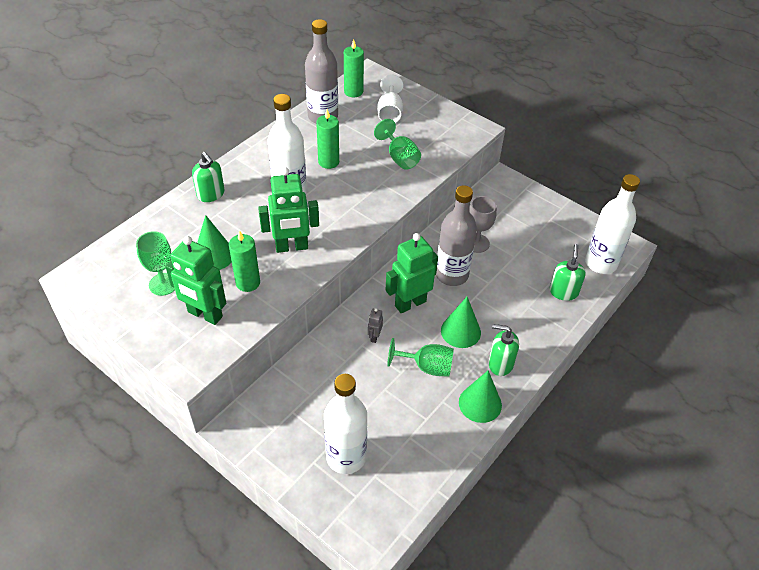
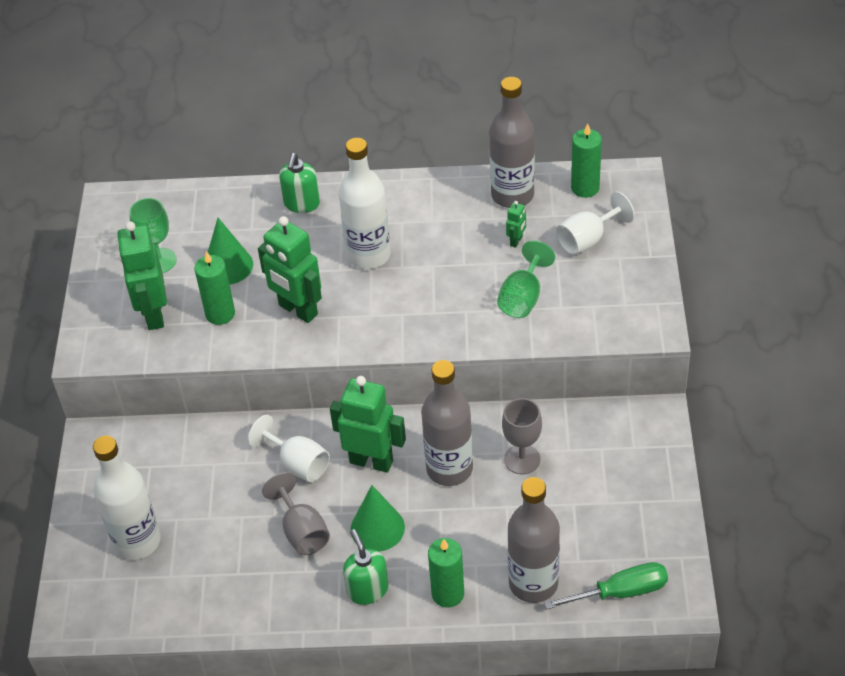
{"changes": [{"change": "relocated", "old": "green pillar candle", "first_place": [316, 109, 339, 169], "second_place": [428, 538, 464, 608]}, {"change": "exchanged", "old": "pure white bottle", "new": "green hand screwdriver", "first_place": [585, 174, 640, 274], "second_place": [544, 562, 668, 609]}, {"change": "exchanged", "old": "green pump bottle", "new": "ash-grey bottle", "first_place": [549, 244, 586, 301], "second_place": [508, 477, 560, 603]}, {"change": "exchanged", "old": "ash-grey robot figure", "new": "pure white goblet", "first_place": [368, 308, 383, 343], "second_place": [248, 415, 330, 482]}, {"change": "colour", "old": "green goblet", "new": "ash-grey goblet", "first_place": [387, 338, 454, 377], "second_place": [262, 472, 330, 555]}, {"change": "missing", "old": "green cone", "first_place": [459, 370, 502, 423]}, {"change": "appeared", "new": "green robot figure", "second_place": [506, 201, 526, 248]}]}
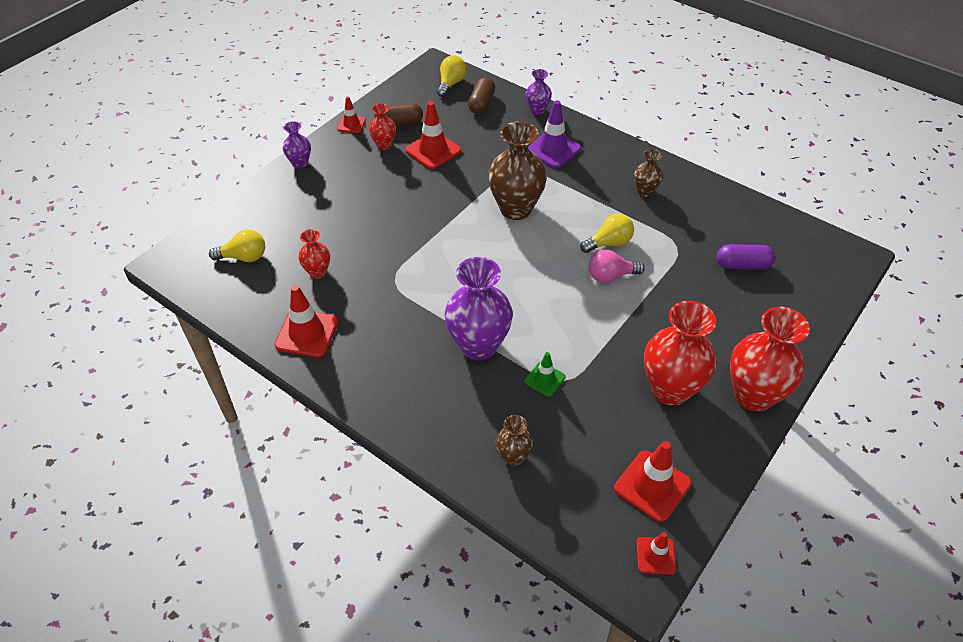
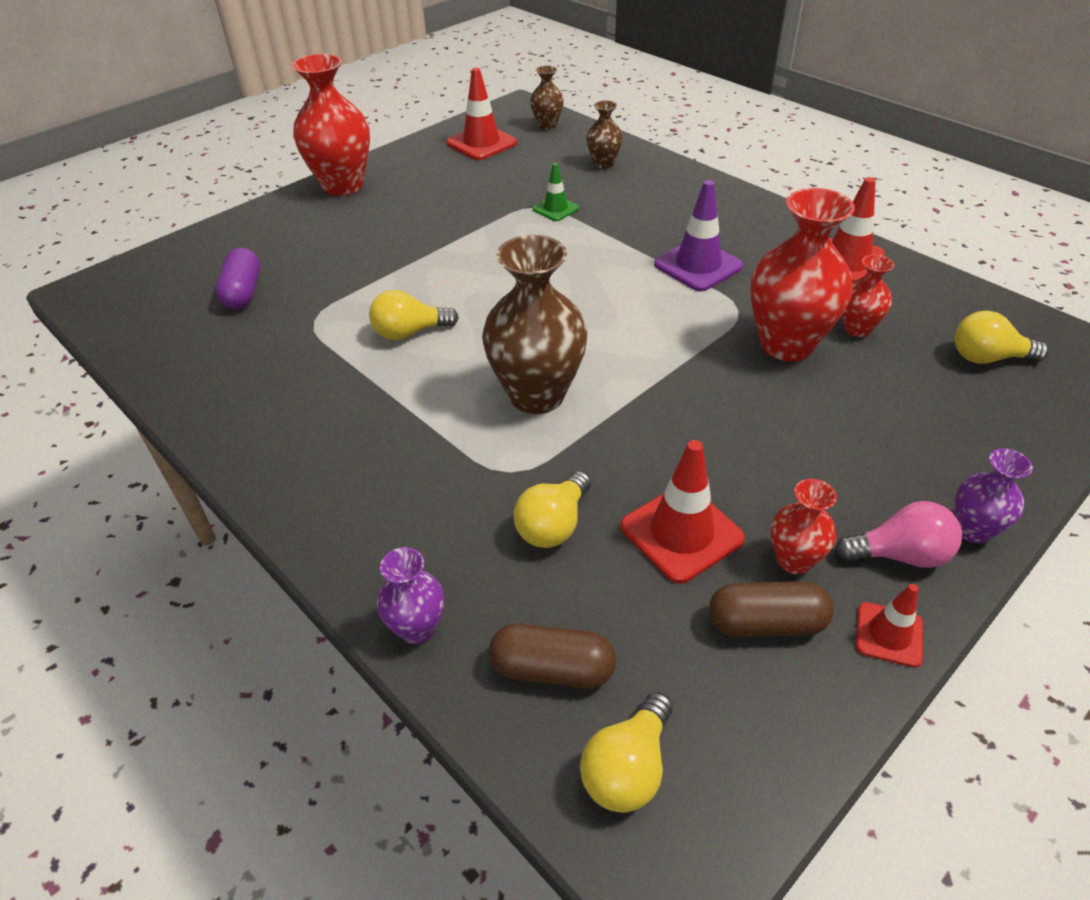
{"changes": [{"change": "spun", "old": "brown pill", "first_place": [468, 77, 495, 114], "second_place": [489, 623, 616, 688], "degrees": 75}, {"change": "relocated", "old": "violet road cone", "first_place": [528, 100, 581, 168], "second_place": [654, 180, 743, 291]}, {"change": "relocated", "old": "brown flower vase", "first_place": [634, 149, 663, 197], "second_place": [530, 65, 564, 130]}, {"change": "spun", "old": "violet pill", "first_place": [717, 244, 775, 270], "second_place": [215, 248, 260, 309], "degrees": 75}, {"change": "relocated", "old": "pink light bulb", "first_place": [588, 250, 645, 283], "second_place": [835, 501, 962, 568]}, {"change": "missing", "old": "violet flower vase", "first_place": [445, 257, 513, 361]}, {"change": "relocated", "old": "red flower vase", "first_place": [644, 301, 717, 406], "second_place": [750, 188, 855, 362]}, {"change": "missing", "old": "red road cone", "first_place": [636, 532, 676, 575]}, {"change": "appeared", "new": "bright yellow light bulb", "second_place": [514, 471, 591, 548]}]}
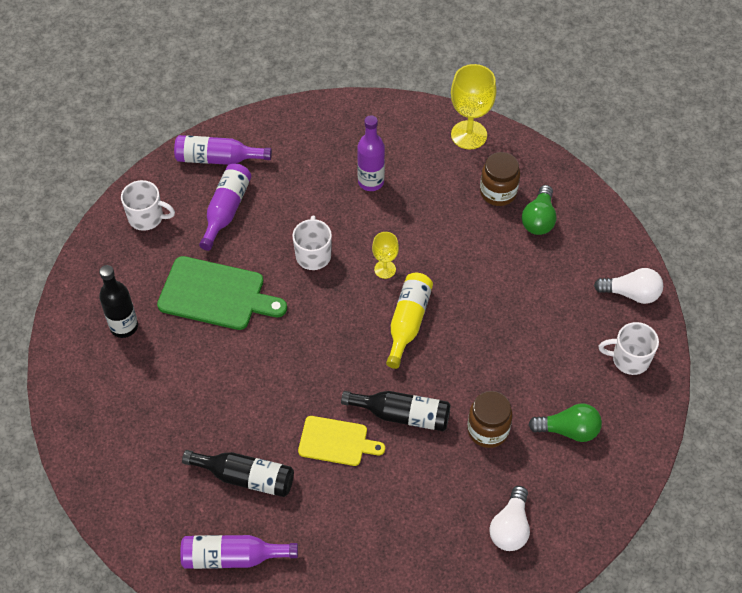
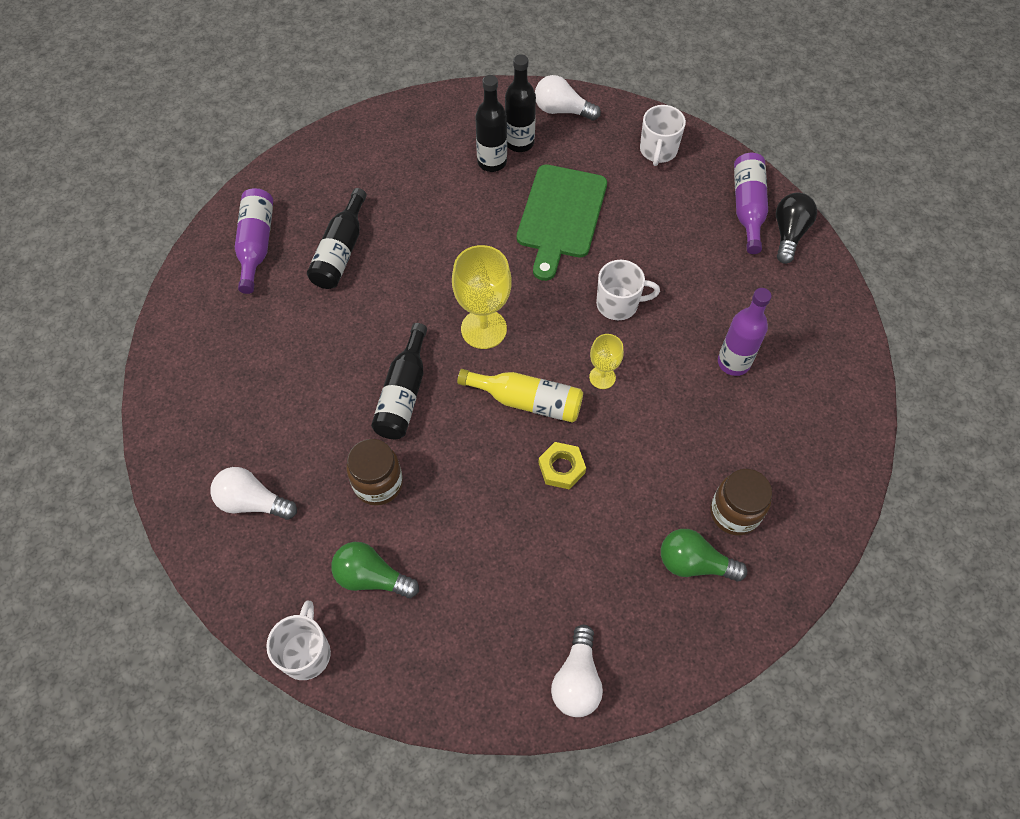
{"changes": [{"change": "relocated", "old": "bright yellow goblet", "first_place": [451, 64, 496, 149], "second_place": [452, 245, 512, 349]}, {"change": "missing", "old": "violet bottle", "first_place": [199, 163, 251, 251]}, {"change": "relocated", "old": "pure white mug", "first_place": [599, 322, 659, 375], "second_place": [266, 600, 331, 680]}, {"change": "spun", "old": "green light bulb", "first_place": [528, 404, 602, 442], "second_place": [331, 542, 419, 598], "degrees": 105}, {"change": "missing", "old": "bright yellow bread board", "first_place": [298, 416, 385, 466]}, {"change": "appeared", "new": "black bottle", "second_place": [475, 75, 507, 172]}, {"change": "appeared", "new": "pure white light bulb", "second_place": [535, 75, 601, 121]}, {"change": "appeared", "new": "black light bulb", "second_place": [776, 193, 817, 264]}, {"change": "appeared", "new": "bright yellow hex nut", "second_place": [538, 442, 586, 489]}]}
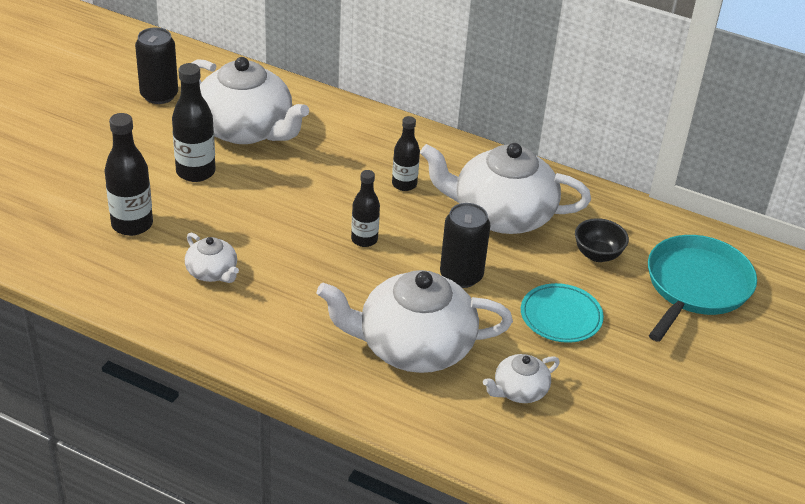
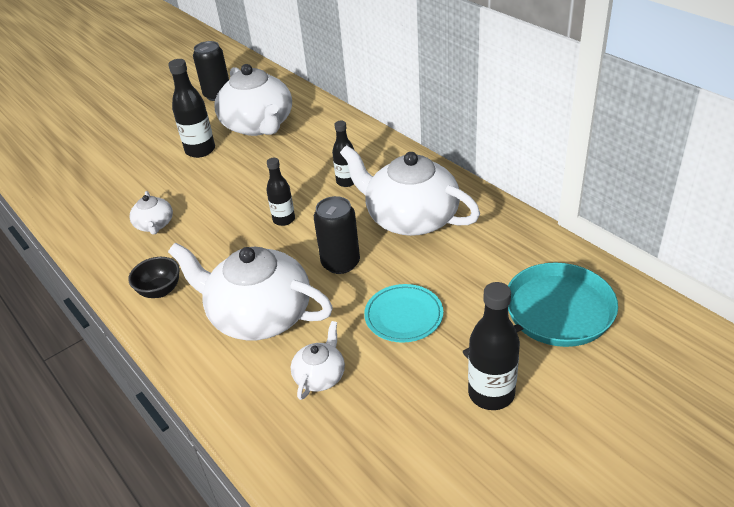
{"changes": [{"change": "relocated", "old": "black bottle", "first_place": [104, 113, 153, 236], "second_place": [468, 282, 520, 410]}, {"change": "relocated", "old": "black serving bowl", "first_place": [575, 218, 629, 262], "second_place": [128, 257, 180, 298]}, {"change": "spun", "old": "pure white teapot", "first_place": [483, 354, 560, 403], "second_place": [291, 321, 345, 400], "degrees": 120}]}
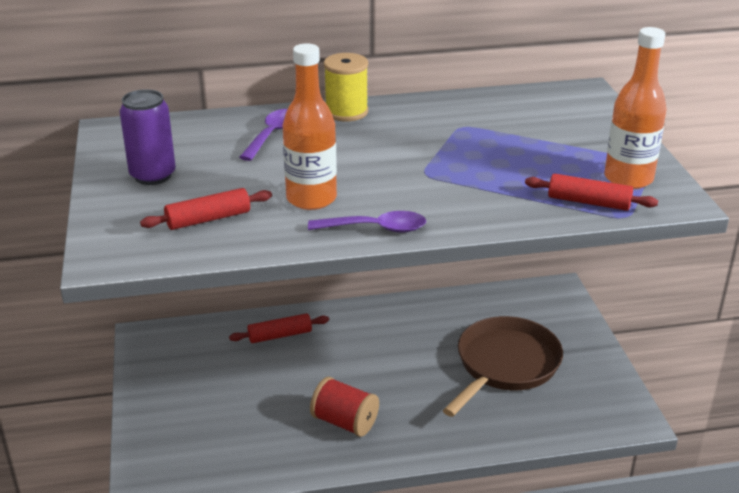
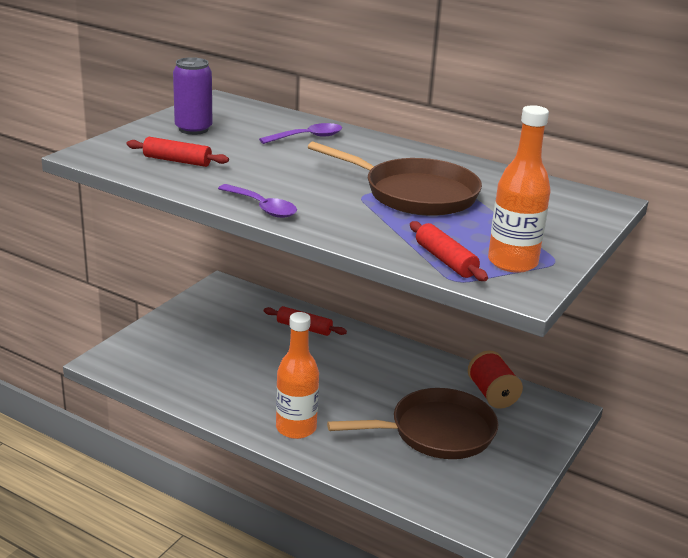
{"changes": [{"change": "relocated", "old": "bright orange bottle", "first_place": [283, 43, 337, 210], "second_place": [276, 312, 319, 439]}, {"change": "missing", "old": "bright yellow bobbin", "first_place": [324, 53, 368, 121]}, {"change": "relocated", "old": "red bobbin", "first_place": [310, 377, 379, 437], "second_place": [468, 350, 523, 409]}, {"change": "appeared", "new": "brown frying pan", "second_place": [308, 141, 482, 216]}]}
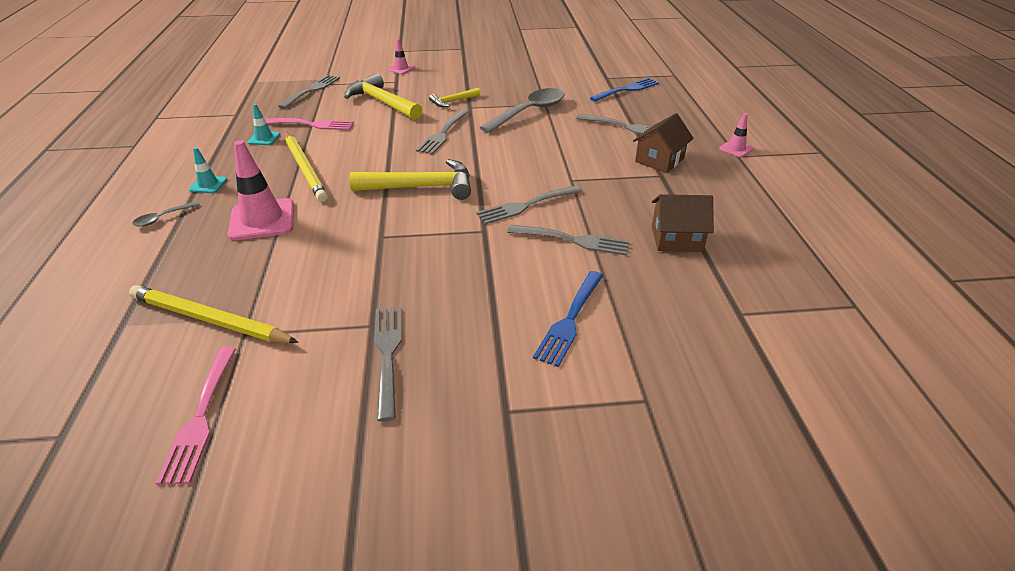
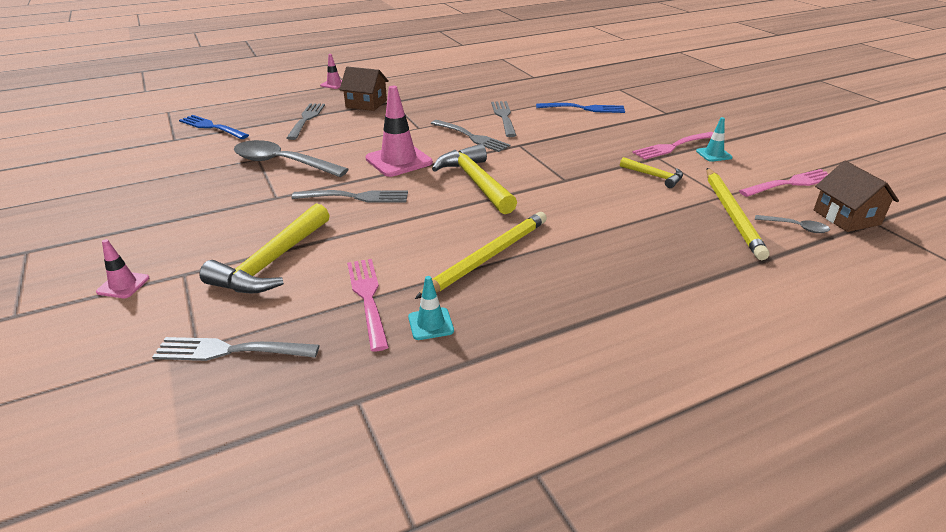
{"changes": [{"change": "relocated", "old": "bright yellow claw hammer", "first_place": [429, 88, 480, 107], "second_place": [620, 157, 683, 188]}, {"change": "relocated", "old": "pink road cone", "first_place": [228, 140, 294, 240], "second_place": [365, 86, 433, 177]}, {"change": "relocated", "old": "teal road cone", "first_place": [189, 147, 227, 193], "second_place": [696, 117, 733, 162]}, {"change": "relocated", "old": "brown cottage", "first_place": [652, 194, 714, 252], "second_place": [814, 161, 899, 232]}, {"change": "relocated", "old": "ash-grey tablespoon", "first_place": [132, 201, 200, 227], "second_place": [755, 215, 830, 233]}, {"change": "colour", "old": "ash-grey fork", "new": "pink fork", "first_place": [374, 307, 402, 421], "second_place": [632, 132, 713, 160]}]}
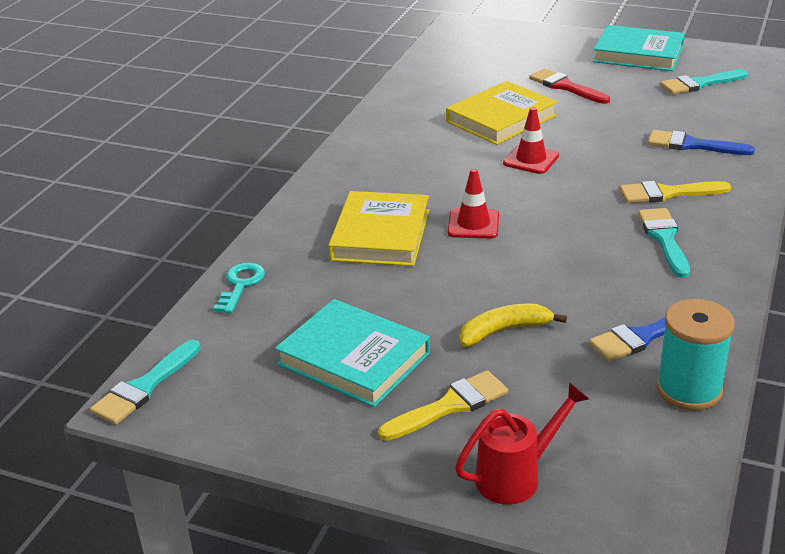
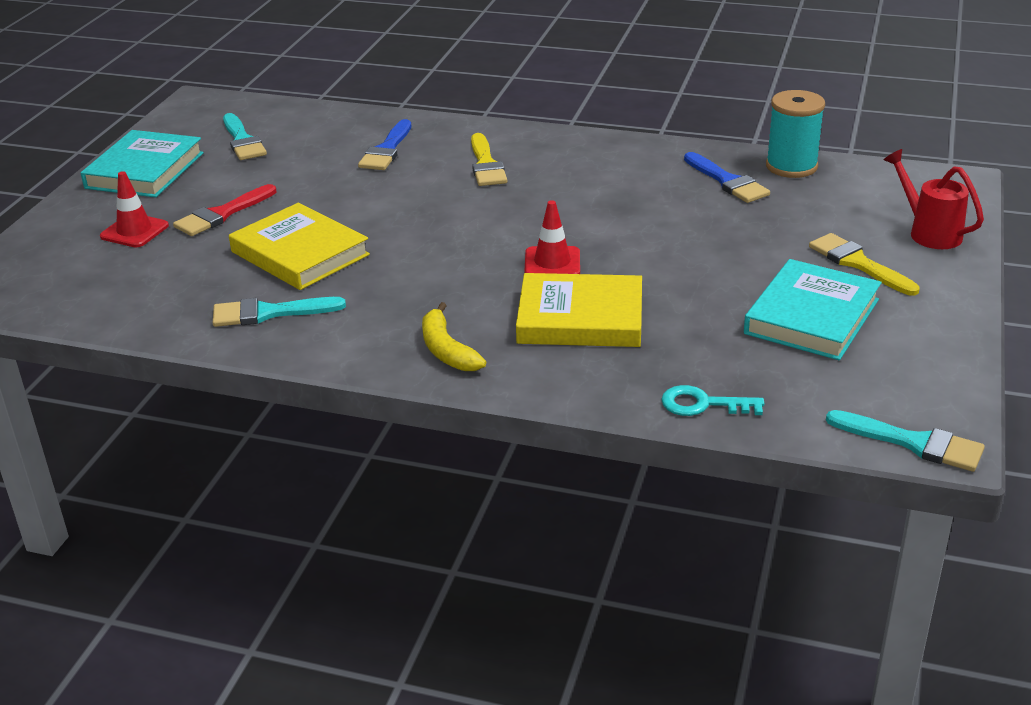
{"changes": [{"change": "relocated", "old": "red road cone", "first_place": [503, 107, 559, 174], "second_place": [100, 171, 169, 247]}, {"change": "relocated", "old": "teal paint brush", "first_place": [638, 208, 690, 278], "second_place": [213, 297, 346, 327]}, {"change": "relocated", "old": "bright yellow toy banana", "first_place": [459, 304, 567, 347], "second_place": [422, 302, 486, 371]}]}
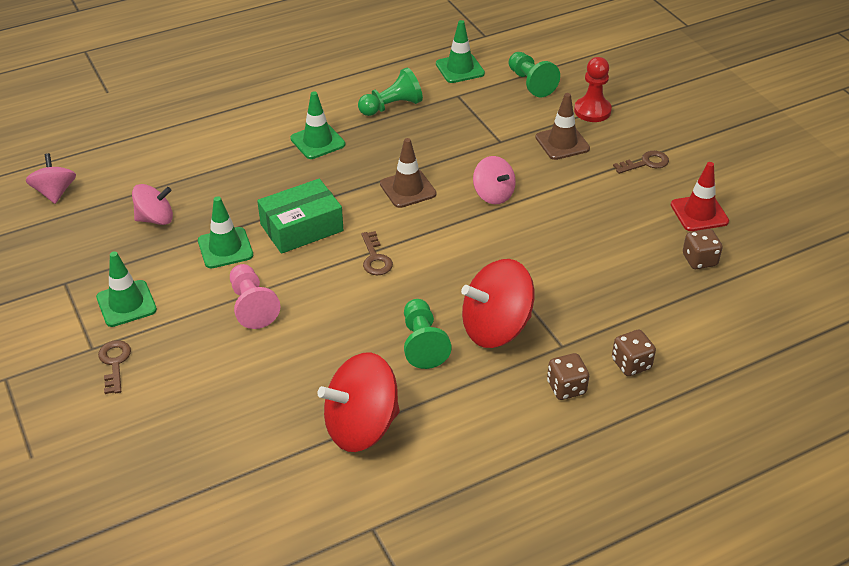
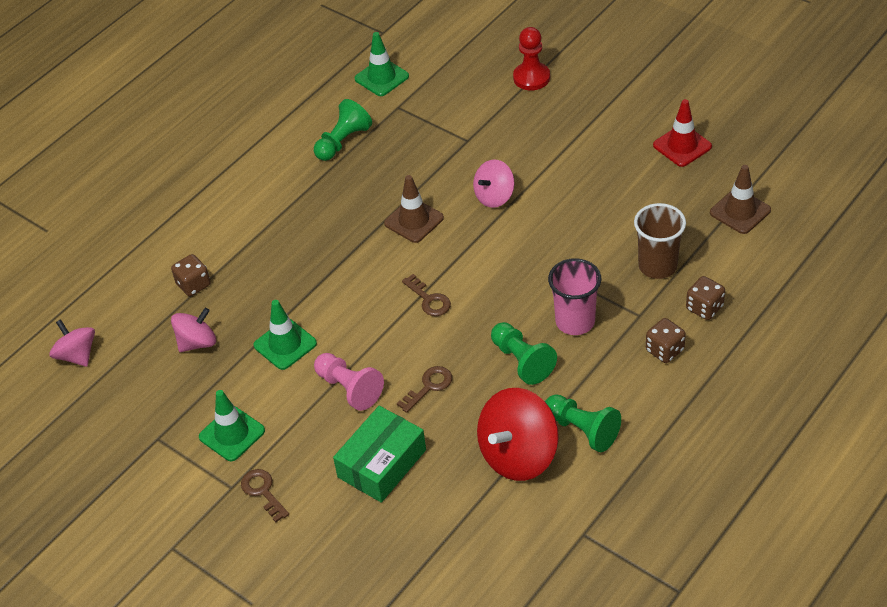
{"changes": [{"change": "relocated", "old": "green pawn", "first_place": [509, 52, 560, 97], "second_place": [545, 395, 621, 452]}, {"change": "missing", "old": "green road cone", "first_place": [290, 91, 345, 159]}, {"change": "relocated", "old": "brown road cone", "first_place": [535, 93, 590, 160], "second_place": [710, 165, 771, 234]}, {"change": "relocated", "old": "brown key", "first_place": [613, 151, 669, 174], "second_place": [397, 366, 452, 413]}, {"change": "spun", "old": "pink spinning top", "first_place": [473, 156, 516, 204], "second_place": [473, 159, 514, 208], "degrees": 105}, {"change": "relocated", "old": "green package", "first_place": [257, 179, 343, 254], "second_place": [333, 406, 426, 503]}, {"change": "relocated", "old": "brown die", "first_place": [683, 229, 723, 269], "second_place": [171, 254, 211, 296]}, {"change": "exchanged", "old": "red spinning top", "new": "pink cup", "first_place": [461, 259, 534, 348], "second_place": [548, 258, 601, 335]}, {"change": "appeared", "new": "brown cup", "second_place": [634, 203, 686, 279]}]}
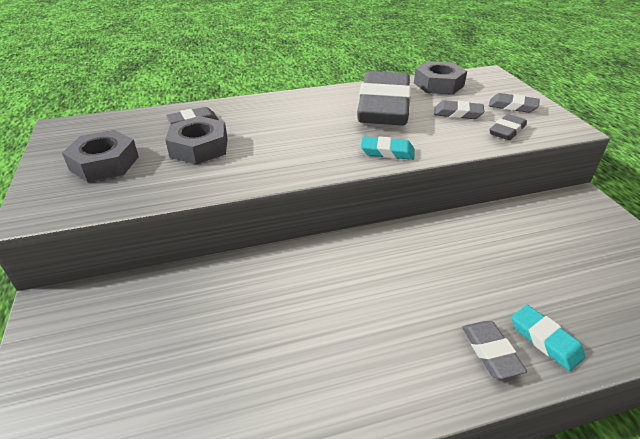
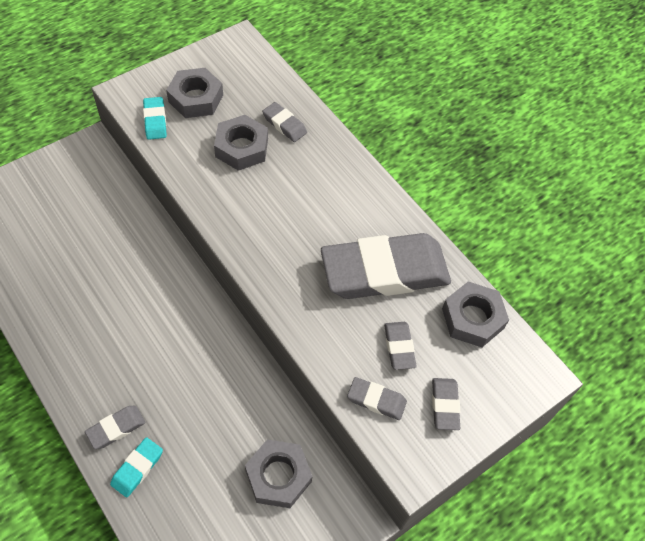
{"changes": [{"change": "relocated", "old": "teal gum eraser", "first_place": [361, 136, 415, 160], "second_place": [143, 97, 167, 140]}, {"change": "appeared", "new": "ash-grey hex nut", "second_place": [245, 439, 313, 508]}]}
